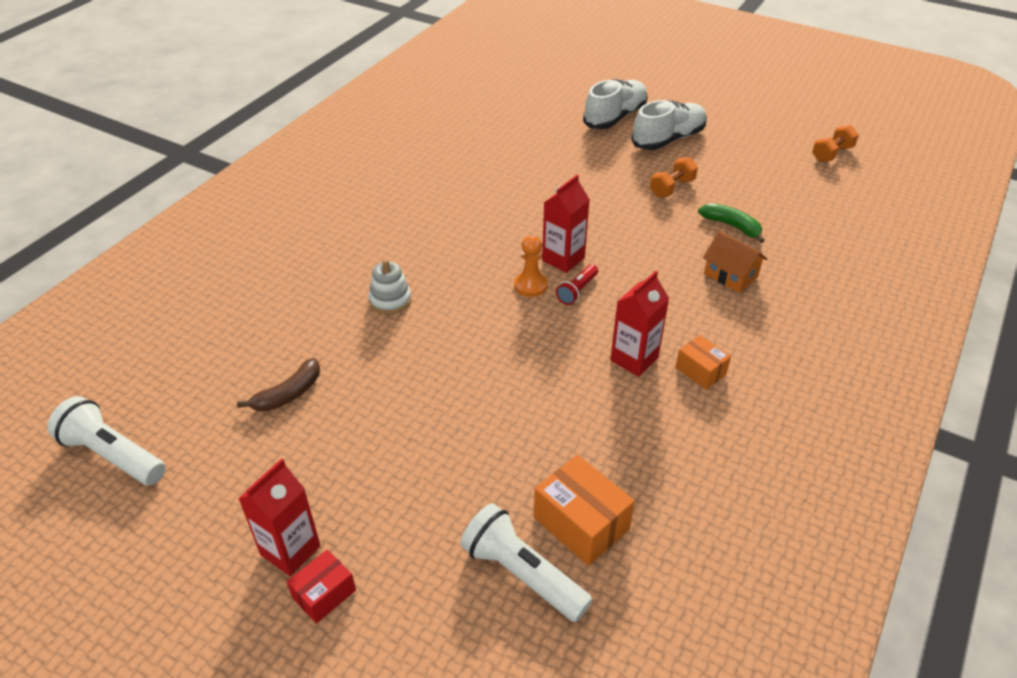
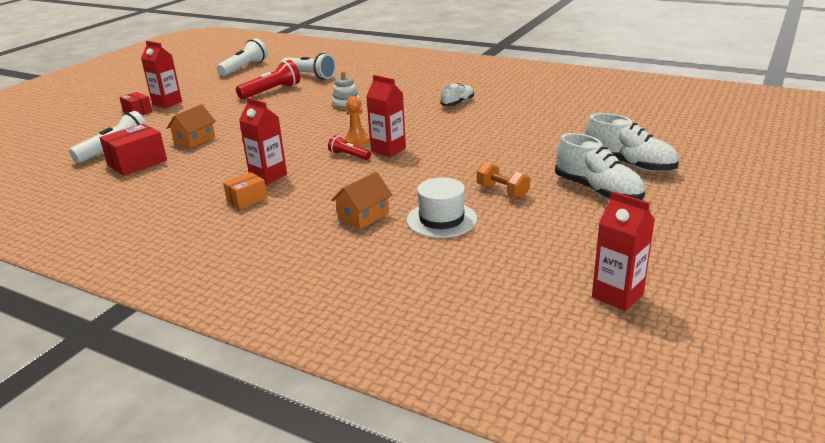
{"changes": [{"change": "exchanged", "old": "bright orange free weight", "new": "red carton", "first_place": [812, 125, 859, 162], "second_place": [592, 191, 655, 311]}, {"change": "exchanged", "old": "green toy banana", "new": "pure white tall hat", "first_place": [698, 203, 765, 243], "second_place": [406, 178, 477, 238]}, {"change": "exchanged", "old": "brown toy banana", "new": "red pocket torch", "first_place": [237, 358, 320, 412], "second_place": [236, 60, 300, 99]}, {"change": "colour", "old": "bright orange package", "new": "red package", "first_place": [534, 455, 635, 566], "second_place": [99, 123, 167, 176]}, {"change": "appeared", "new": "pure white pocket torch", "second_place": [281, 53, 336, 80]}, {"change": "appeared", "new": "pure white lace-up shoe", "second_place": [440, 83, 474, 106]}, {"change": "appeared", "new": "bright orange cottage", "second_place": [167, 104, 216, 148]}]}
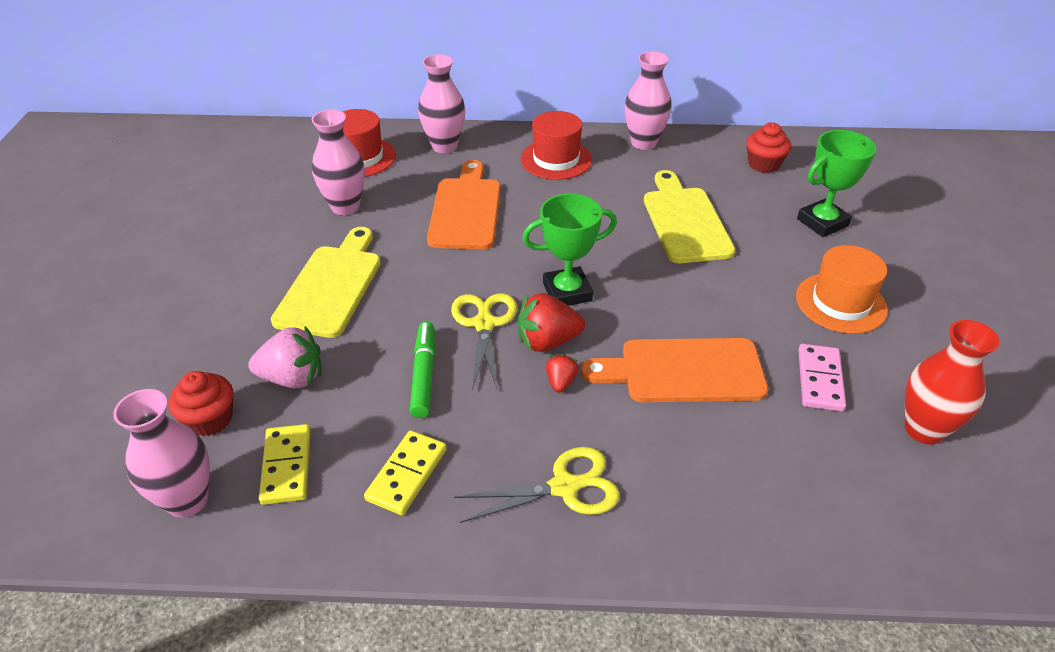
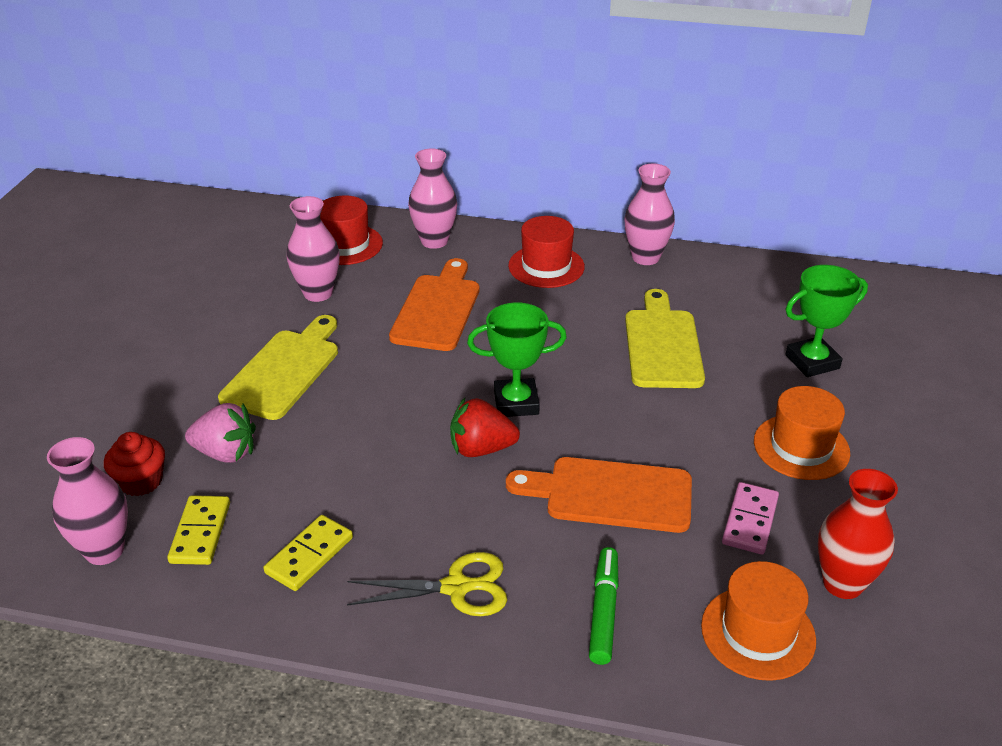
{"changes": [{"change": "missing", "old": "red cupcake", "first_place": [746, 122, 791, 173]}, {"change": "missing", "old": "bright yellow shears", "first_place": [451, 293, 517, 391]}, {"change": "relocated", "old": "green marker pen", "first_place": [410, 322, 435, 418], "second_place": [589, 547, 619, 665]}, {"change": "missing", "old": "red berry", "first_place": [546, 354, 579, 393]}, {"change": "appeared", "new": "bright orange tall hat", "second_place": [701, 561, 816, 681]}]}
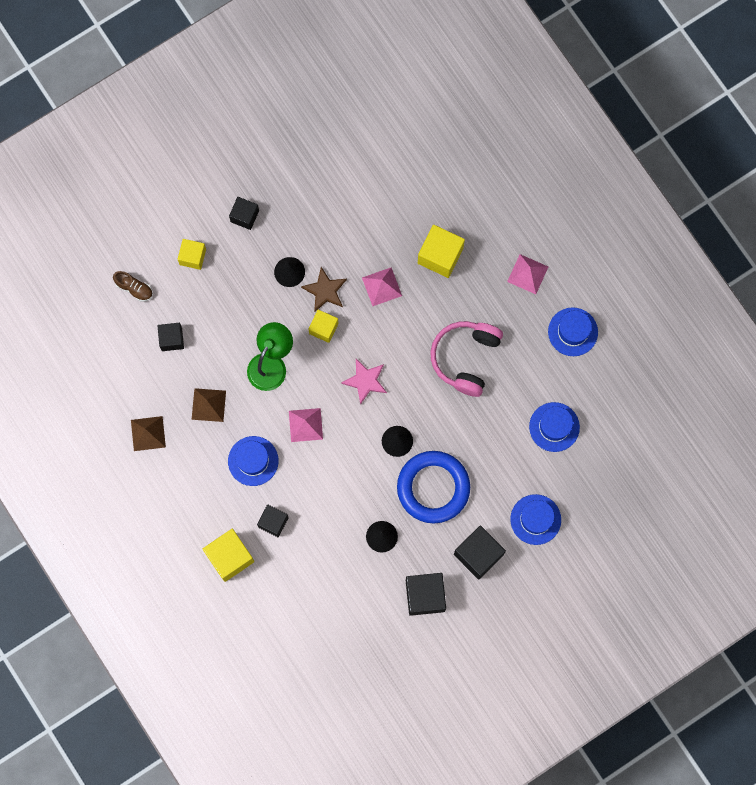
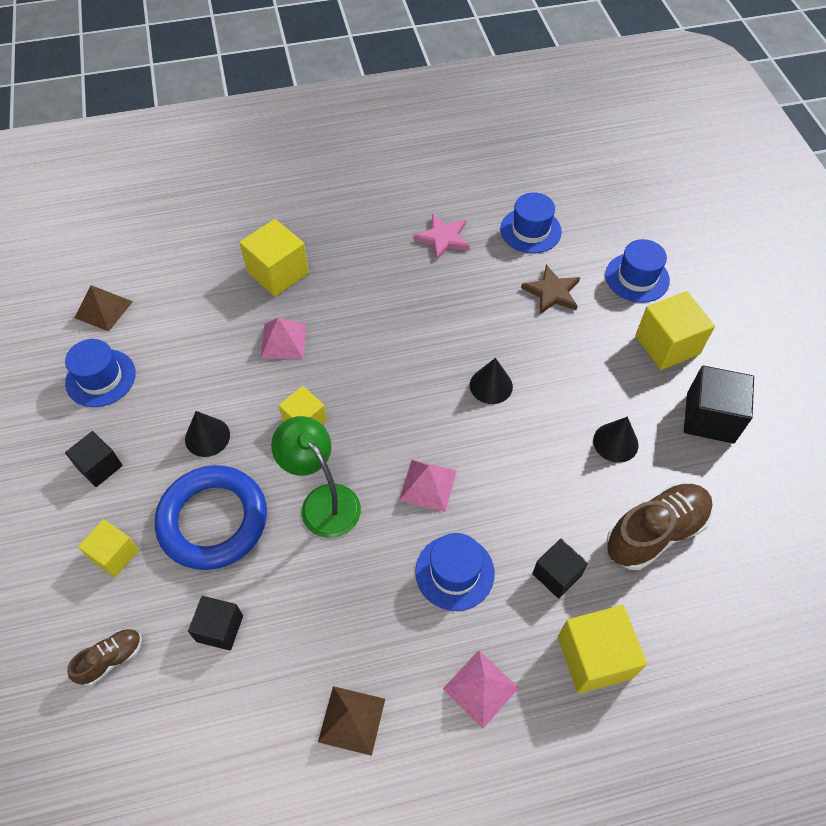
{"changes": [{"change": "relocated", "old": "pink solid pyramid", "first_place": [507, 254, 548, 294], "second_place": [443, 650, 519, 728]}, {"change": "relocated", "old": "brown five-pointed star", "first_place": [301, 267, 347, 312], "second_place": [521, 265, 580, 314]}, {"change": "relocated", "old": "cobalt tall hat", "first_place": [548, 307, 598, 356], "second_place": [65, 339, 136, 407]}, {"change": "missing", "old": "pink headphones", "first_place": [430, 321, 503, 397]}, {"change": "relocated", "old": "pink five-pointed star", "first_place": [341, 359, 387, 405], "second_place": [413, 214, 470, 261]}, {"change": "relocated", "old": "brown solid pyramid", "first_place": [192, 388, 226, 422], "second_place": [74, 285, 133, 332]}, {"change": "relocated", "old": "cobalt torus", "first_place": [397, 451, 470, 523], "second_place": [155, 465, 267, 570]}, {"change": "colour", "old": "black cube", "new": "bright yellow cube", "first_place": [454, 526, 506, 580], "second_place": [635, 291, 715, 370]}, {"change": "appeared", "new": "brown lace-up shoe", "second_place": [606, 484, 713, 570]}]}
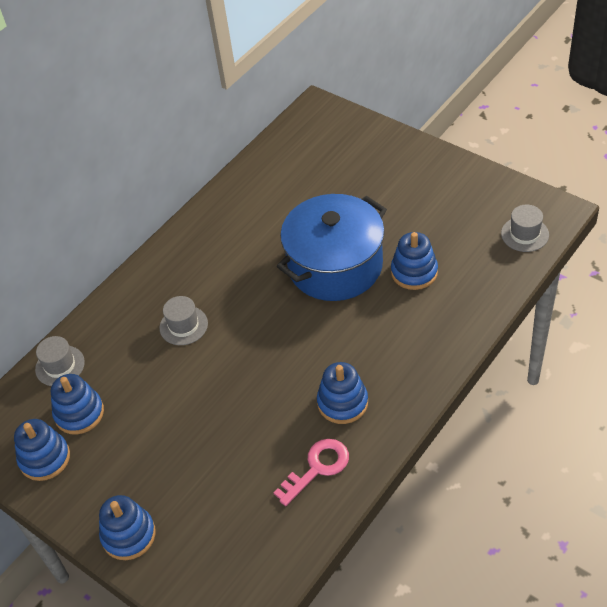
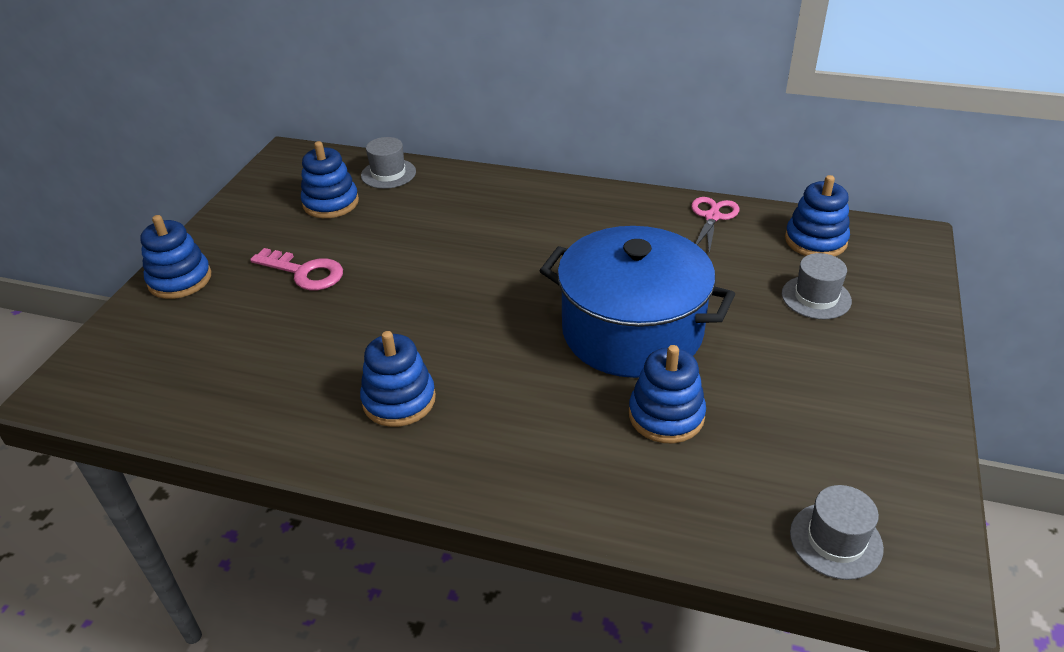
{"changes": [{"change": "relocated", "old": "ash-grey tall hat", "first_place": [159, 296, 208, 345], "second_place": [782, 253, 852, 319]}, {"change": "relocated", "old": "cobalt stacking toy", "first_place": [14, 419, 70, 481], "second_place": [785, 175, 850, 256]}, {"change": "relocated", "old": "pink key", "first_place": [274, 439, 349, 506], "second_place": [250, 248, 343, 290]}, {"change": "appeared", "new": "pink shears", "second_place": [692, 197, 740, 254]}]}
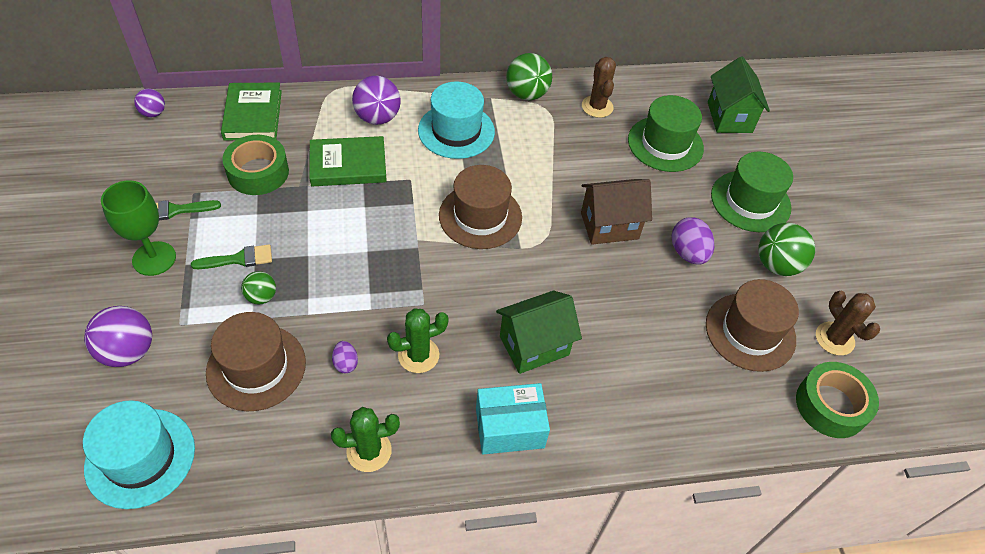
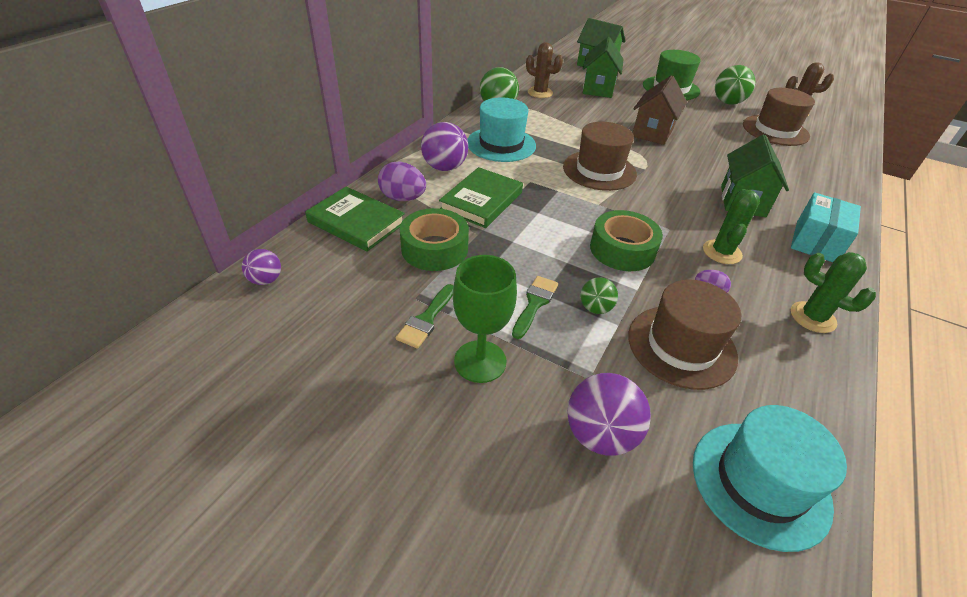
{"changes": [{"change": "exchanged", "old": "green tall hat", "new": "green cottage", "first_place": [628, 95, 704, 172], "second_place": [583, 37, 624, 98]}, {"change": "relocated", "old": "violet egg", "first_place": [671, 217, 714, 265], "second_place": [378, 162, 426, 201]}, {"change": "relocated", "old": "green roll of tape", "first_place": [796, 362, 879, 438], "second_place": [590, 210, 663, 271]}, {"change": "spun", "old": "green prickly plant", "first_place": [331, 407, 400, 472], "second_place": [791, 252, 876, 333], "degrees": -75}]}
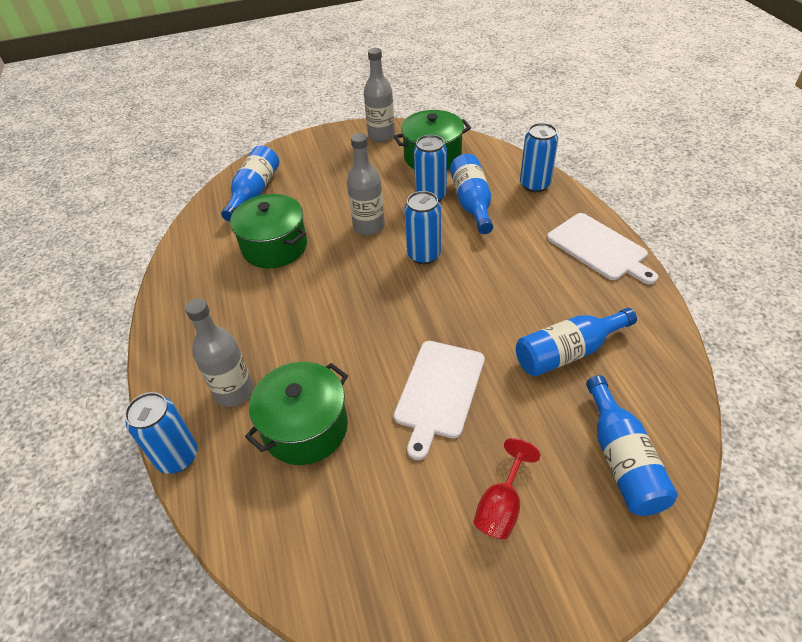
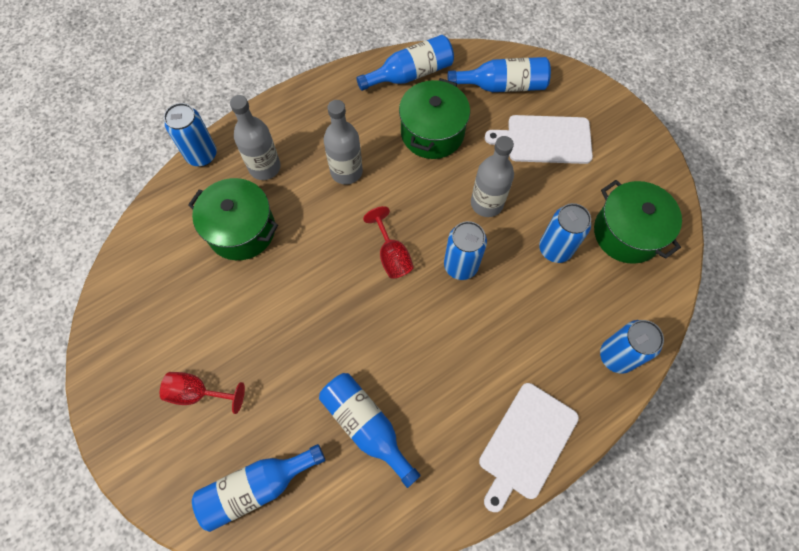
{"changes": [{"change": "relocated", "old": "ash-grey bottle", "first_place": [364, 48, 395, 142], "second_place": [324, 100, 363, 185]}, {"change": "relocated", "old": "cobalt bottle", "first_place": [450, 154, 493, 234], "second_place": [356, 35, 454, 91]}, {"change": "relocated", "old": "pure white bread board", "first_place": [394, 341, 485, 460], "second_place": [485, 115, 593, 164]}, {"change": "appeared", "new": "red goblet", "second_place": [363, 206, 414, 279]}]}
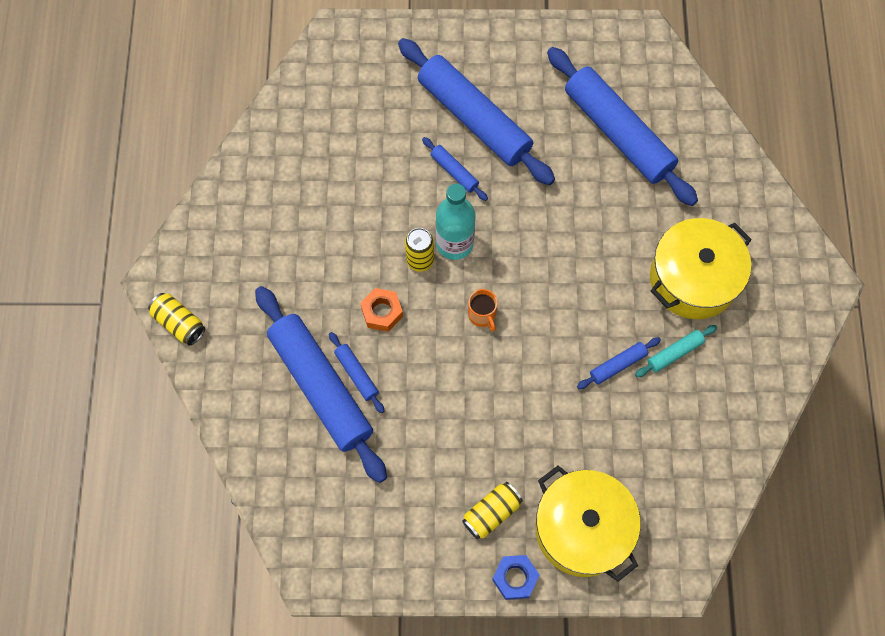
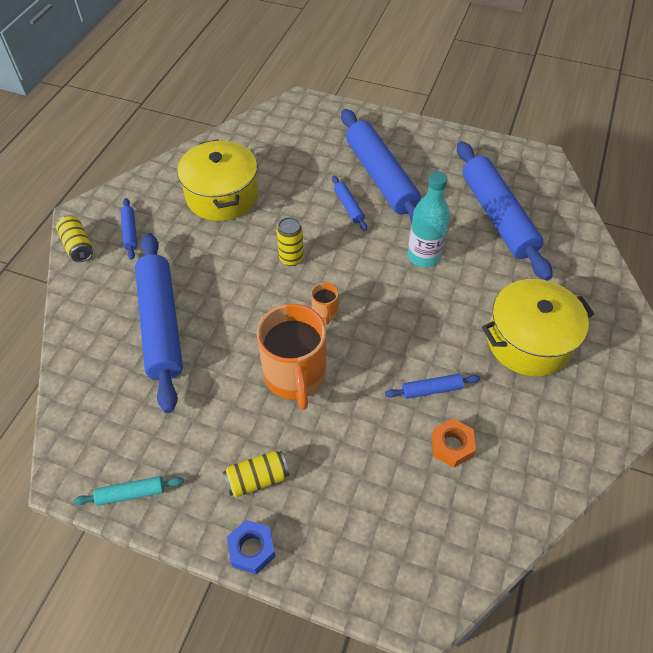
{"changes": [{"change": "relocated", "old": "teal bottle", "first_place": [436, 183, 475, 260], "second_place": [407, 172, 450, 268]}, {"change": "relocated", "old": "bright orange hex nut", "first_place": [360, 288, 403, 332], "second_place": [432, 418, 476, 468]}, {"change": "relocated", "old": "teal dough roller", "first_place": [635, 325, 717, 377], "second_place": [74, 476, 184, 506]}, {"change": "relocated", "old": "cobalt dough roller", "first_place": [329, 332, 384, 413], "second_place": [120, 198, 137, 260]}, {"change": "relocated", "old": "bright yellow cooking pot", "first_place": [535, 465, 641, 582], "second_place": [177, 139, 258, 221]}, {"change": "appeared", "new": "bright orange mug", "second_place": [257, 304, 326, 410]}]}
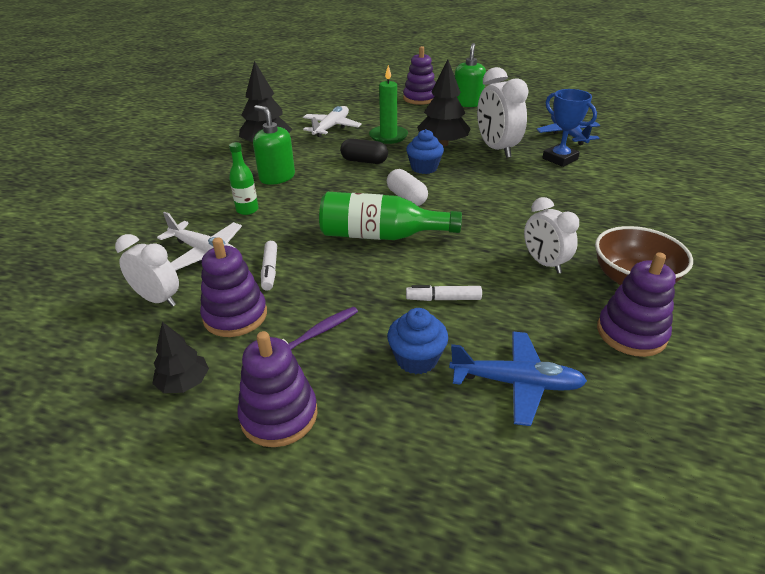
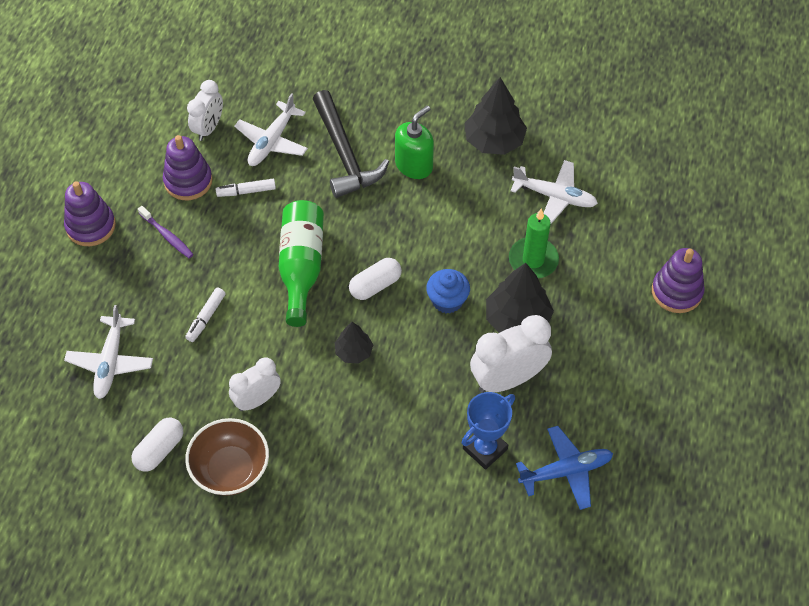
{"changes": [{"change": "missing", "old": "green pump bottle", "first_place": [455, 43, 486, 107]}, {"change": "missing", "old": "black pill", "first_place": [340, 138, 388, 164]}, {"change": "exchanged", "old": "green bottle", "new": "black claw hammer", "first_place": [229, 142, 258, 215], "second_place": [313, 90, 389, 198]}, {"change": "exchanged", "old": "violet stacking toy", "new": "pure white pill", "first_place": [597, 252, 676, 357], "second_place": [132, 418, 183, 472]}, {"change": "spun", "old": "pure white marker pen", "first_place": [406, 285, 482, 301], "second_place": [185, 288, 226, 342], "degrees": -150}, {"change": "missing", "old": "cobalt cupcake", "first_place": [387, 308, 448, 374]}, {"change": "relocated", "old": "black toy tree", "first_place": [152, 322, 209, 393], "second_place": [335, 322, 373, 364]}, {"change": "colour", "old": "cobalt plane", "new": "pure white plane", "first_place": [449, 331, 587, 426], "second_place": [64, 305, 153, 399]}]}
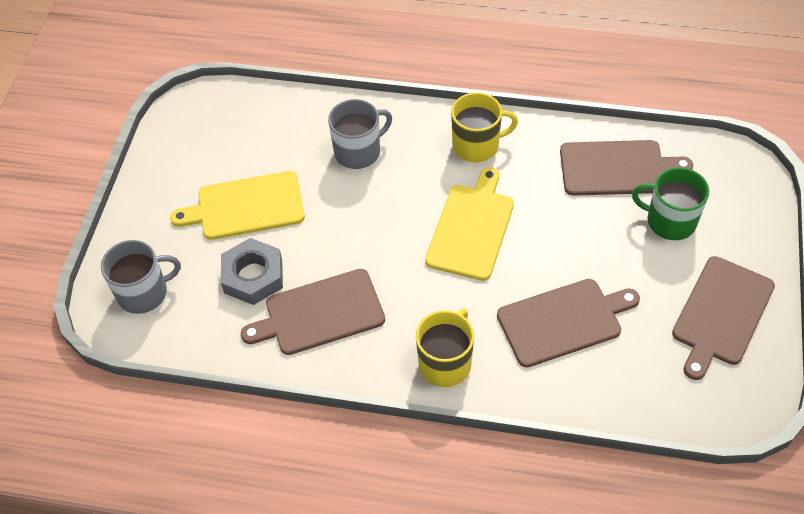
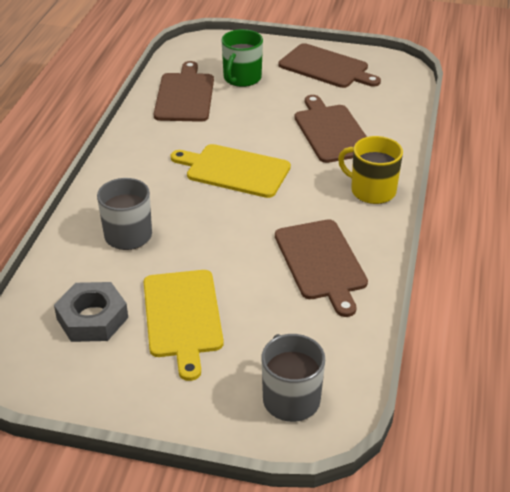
{"changes": [{"change": "missing", "old": "bright yellow mug", "first_place": [451, 92, 518, 162]}, {"change": "relocated", "old": "ash-grey hex nut", "first_place": [221, 238, 283, 305], "second_place": [54, 282, 128, 342]}]}
